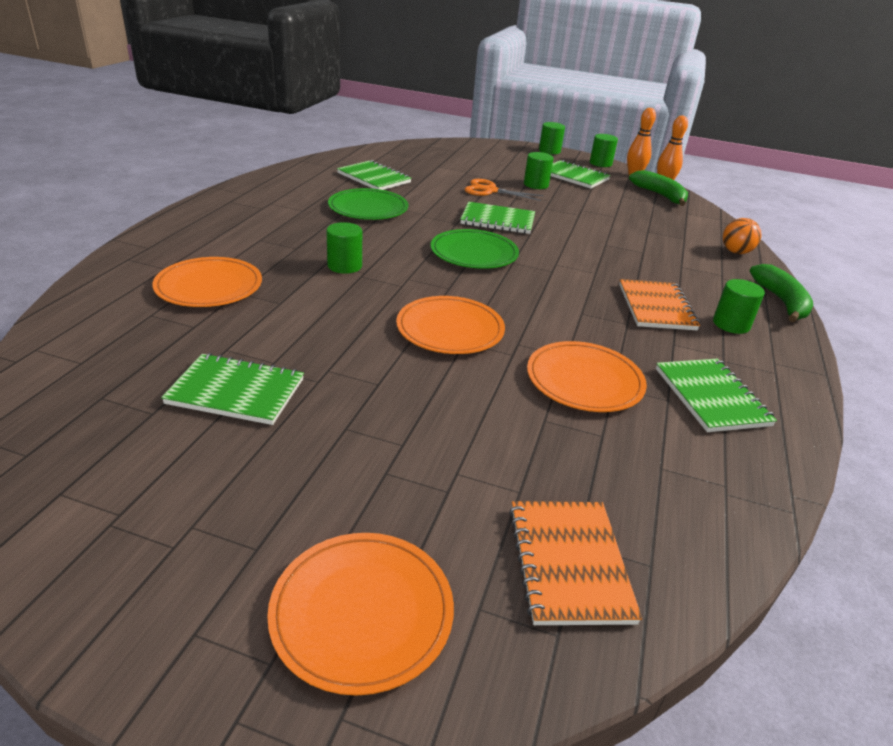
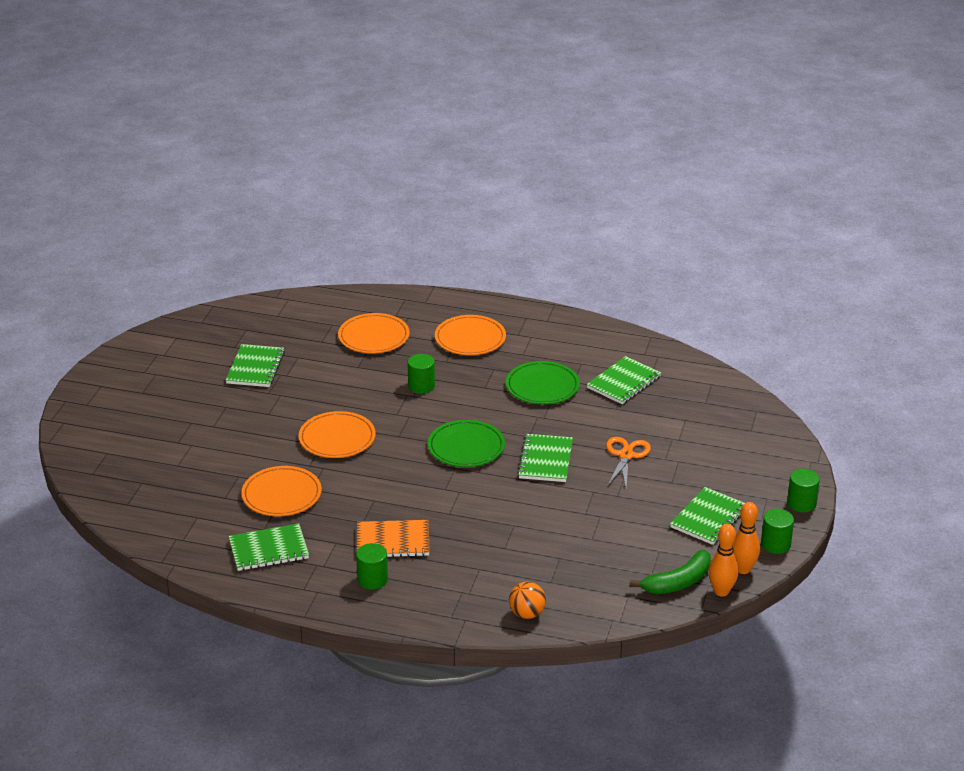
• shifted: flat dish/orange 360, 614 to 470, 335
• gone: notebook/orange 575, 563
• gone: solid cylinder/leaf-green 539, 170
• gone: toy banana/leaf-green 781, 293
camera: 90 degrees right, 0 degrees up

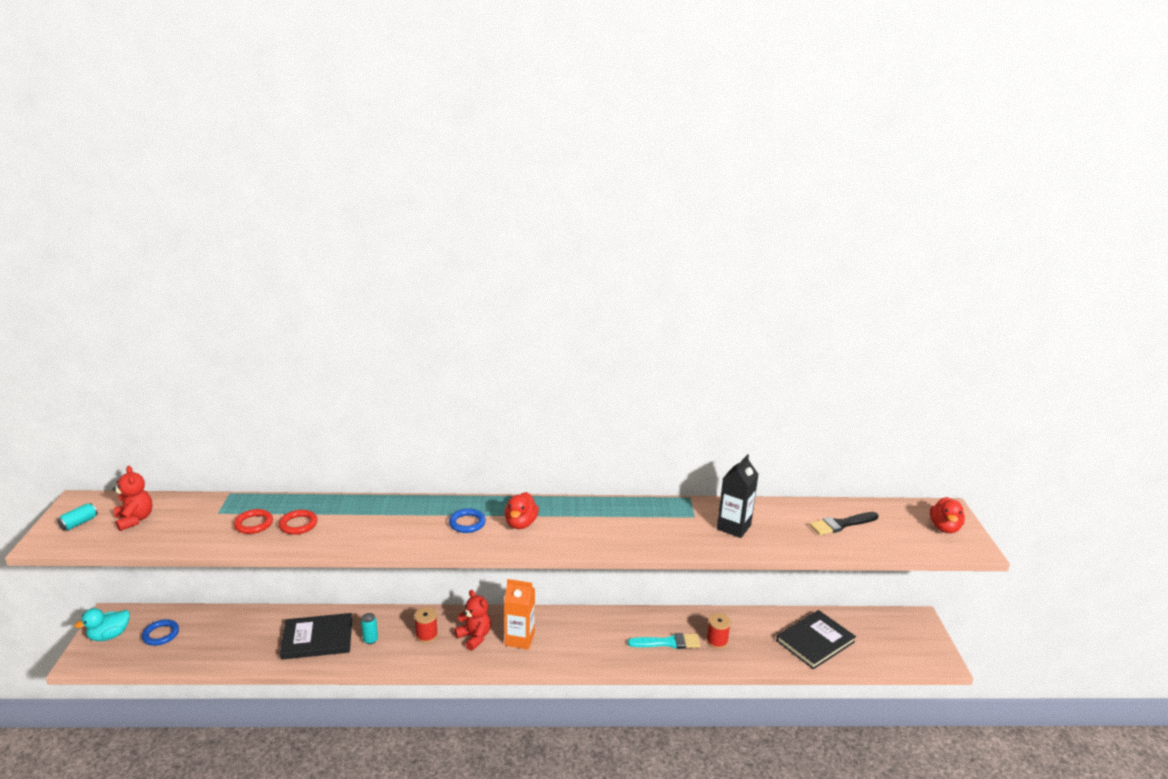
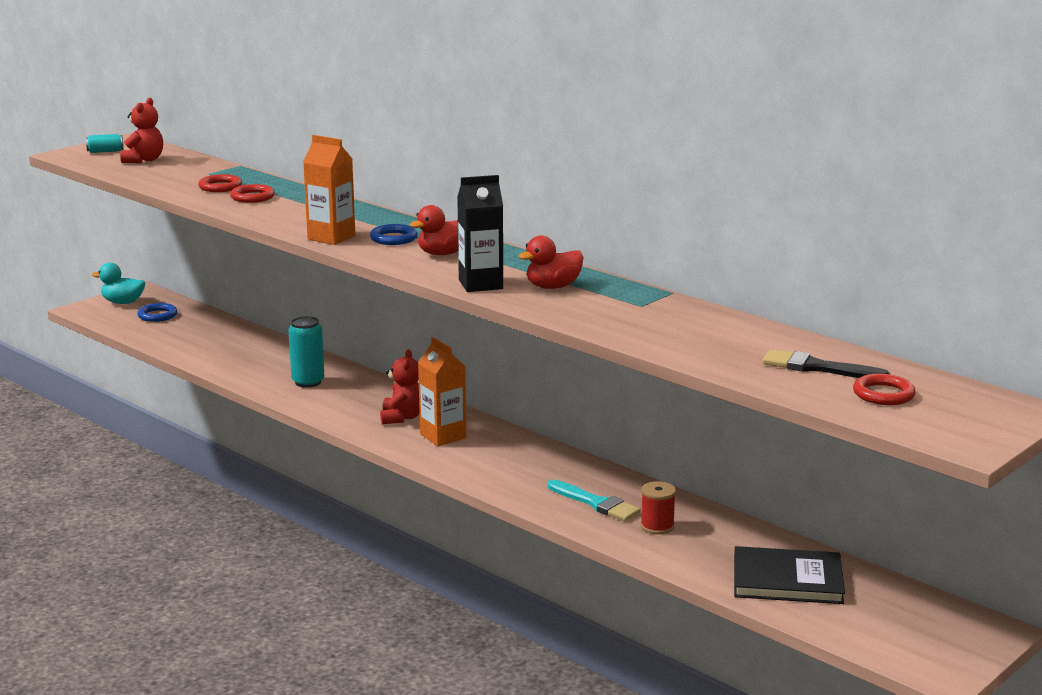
• gone: hardback/black 316, 636
• scaled: can/aqua 369, 628 = 306, 352 x1.74
• gone: reel of thread/red 426, 625
• shifted: juice carton/black 738, 496 to 480, 233
• shifted: duck/red 947, 515 to 551, 262
• new: juice carton/orange 329, 190
• new: torus/red 884, 389
camera: 45 degrees right, 5 degrees down

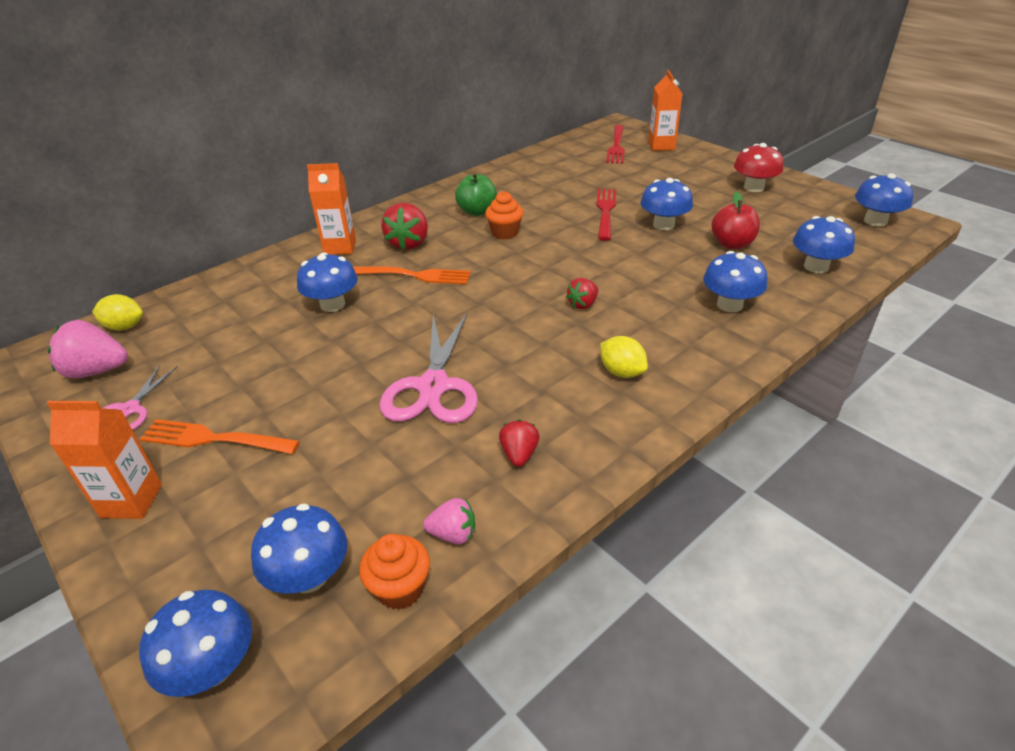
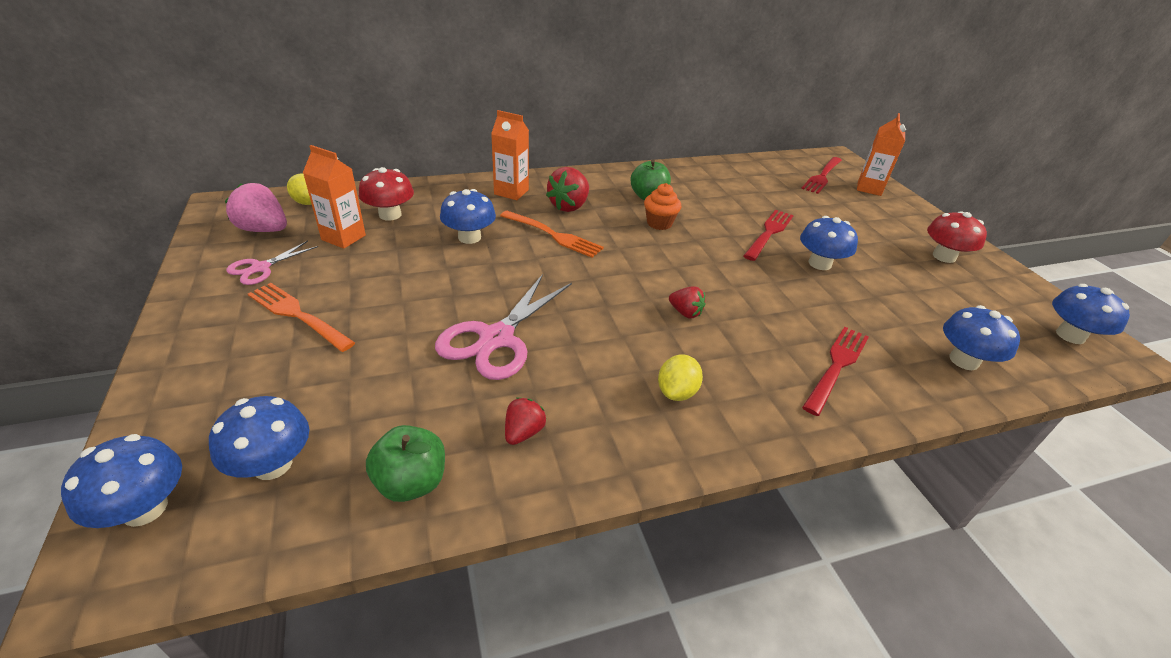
• shifted: juice carton/orange 104, 460 to 334, 197
• gone: muffin/orange 394, 572
• swapped: berry/pink 449, 521 to toy apple/leaf-green 405, 463
• rotated: berry/red 582, 293 = 687, 302 120 degrees counterclockwise
• rotated: toy lemon/golden 624, 357 = 680, 378 45 degrees clockwise
• swapped: mushroom/cobalt 735, 281 to dinner fork/red 835, 371
• gone: toy apple/red 736, 220
• new: mushroom/red 386, 194
camera: 20 degrees right, 0 degrees up

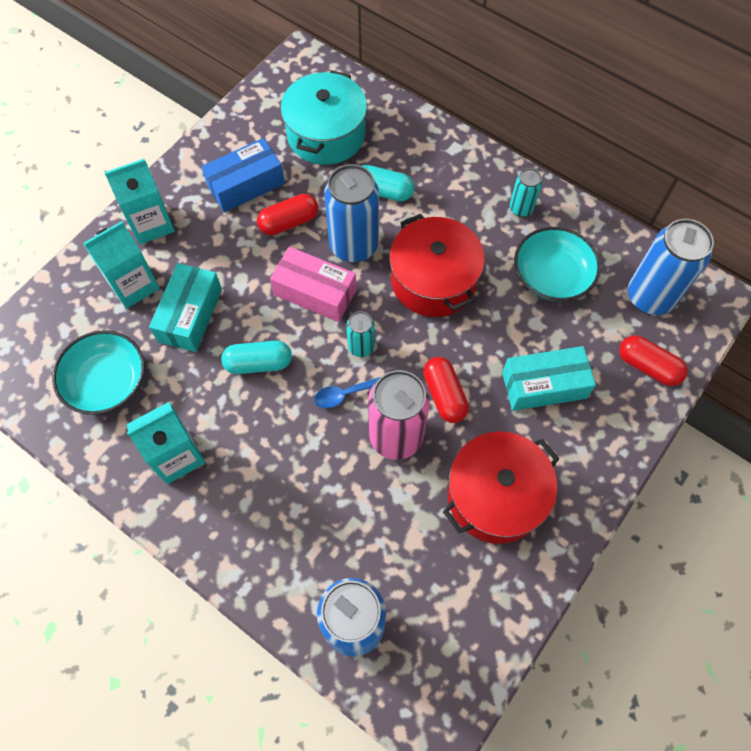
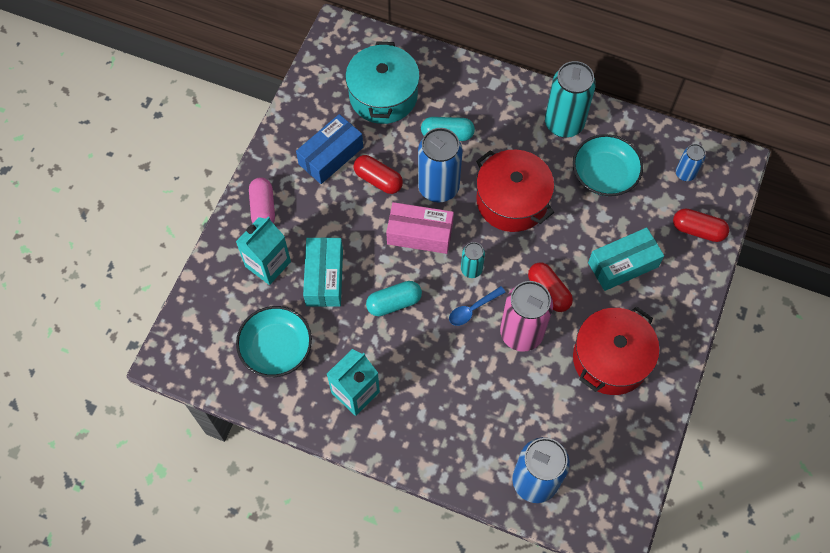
• swapped: juice carton/aqua 139, 202 to pill shape/pink 262, 201
• rotated: pill shape/red 287, 214 = 378, 174 75 degrees clockwise
• scaled: can/aqua 526, 192 = 570, 99 x1.95
• scaled: can/cobalt 671, 267 = 691, 162 x0.51
camera: 15 degrees left, 0 degrees up

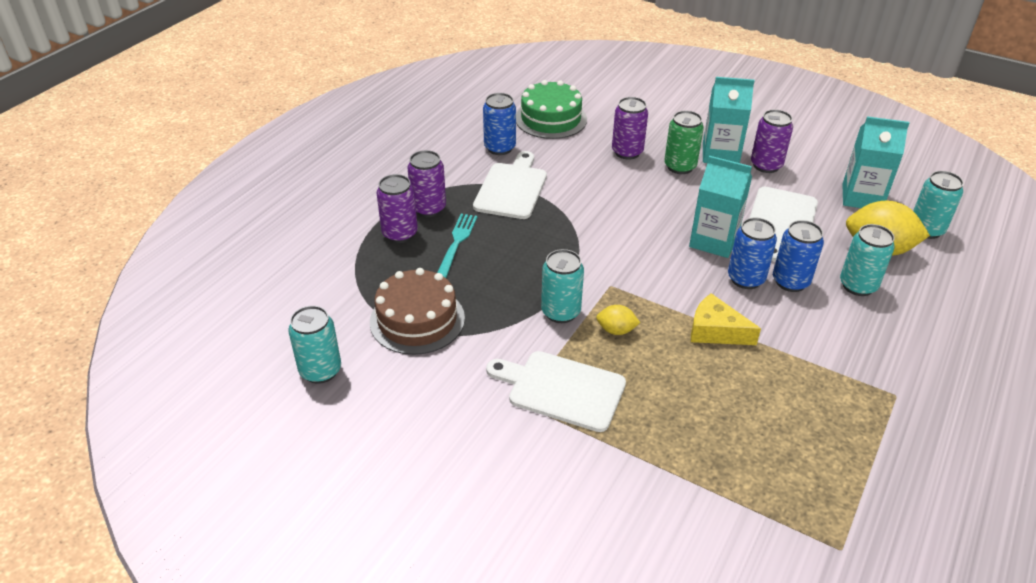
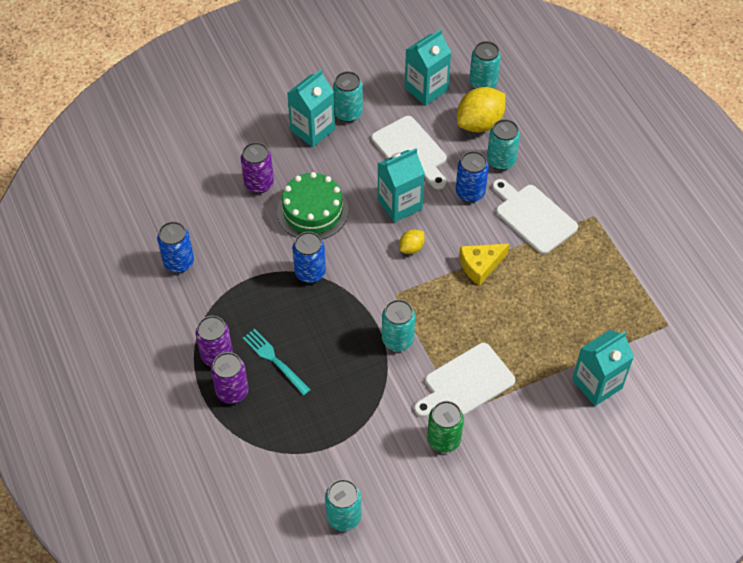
• gone: gateau/brown 417, 311
• shifted: bread board/snow-white 510, 185 to 535, 216
• shifted: gateau/leaf-green 551, 109 to 312, 206
• shifted: toy lemon/golden 618, 320 to 412, 241
• shifted: can/leaf-green 684, 142 to 445, 427
• shifted: can/cobalt 752, 253 to 309, 257
• repainted: can/royal purple 772, 141 to can/aqua 348, 96
• new: juice carton/aqua 603, 368
camera: 55 degrees left, 15 degrees up

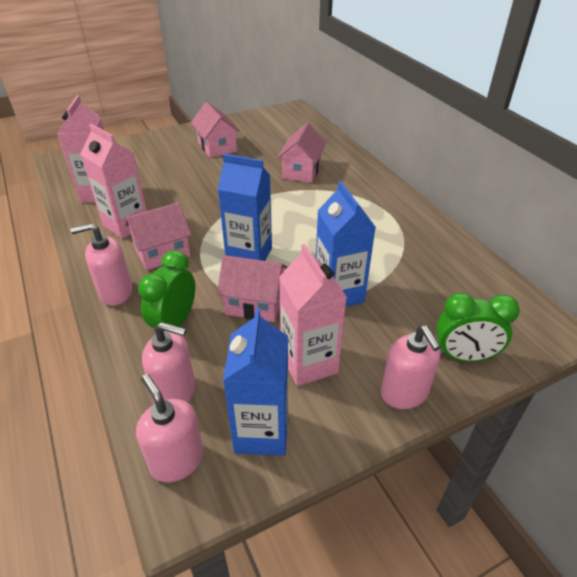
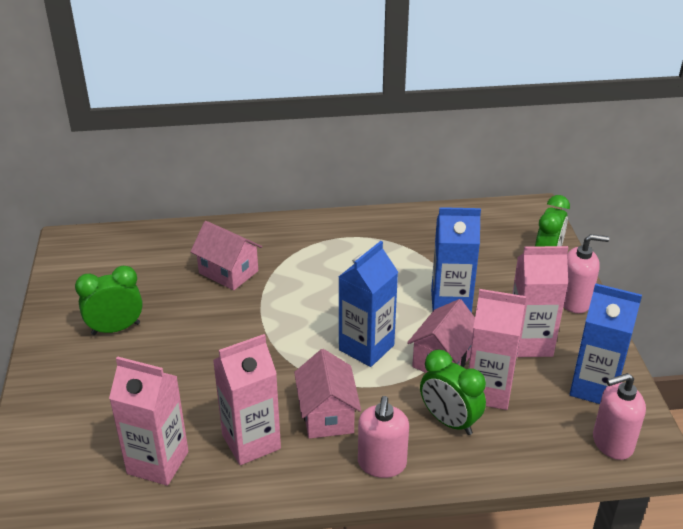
• gone: soap dispenser/pink 168, 362
• swapped: cottage/pink 215, 130 to alarm clock/leaf-green 109, 300
• new: juice carton/pink 497, 349
camera: 70 degrees left, 5 degrees down

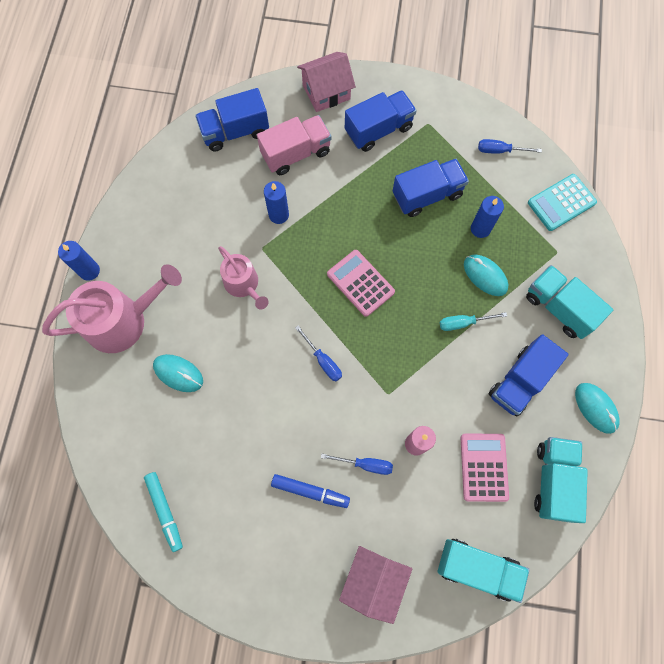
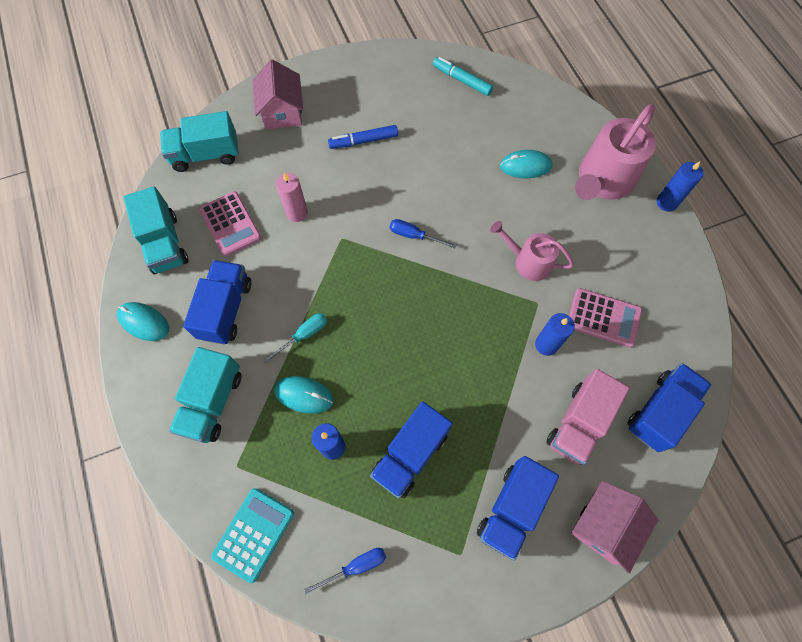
• gone: hand screwdriver/cobalt 357, 464
• shifted: adding machine/pink 361, 283 to 605, 318
• rotated: lorry/aqua 569, 302 = 205, 395 90 degrees clockwise
camera: 150 degrees right, 5 degrees down

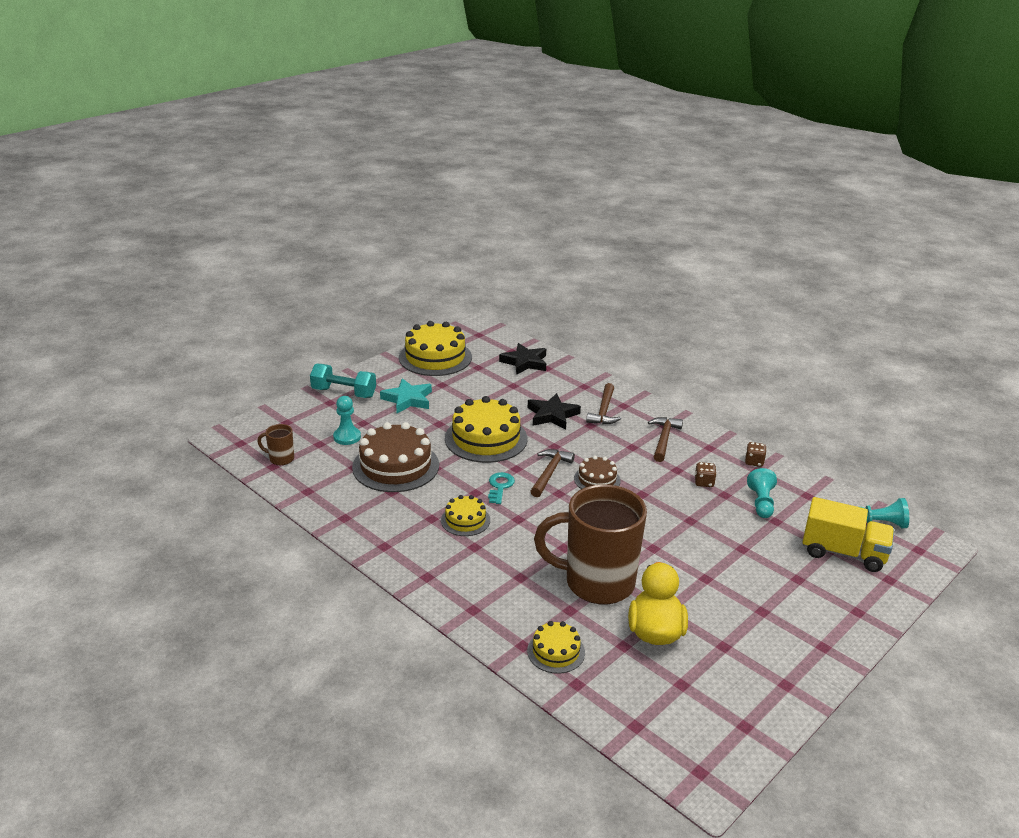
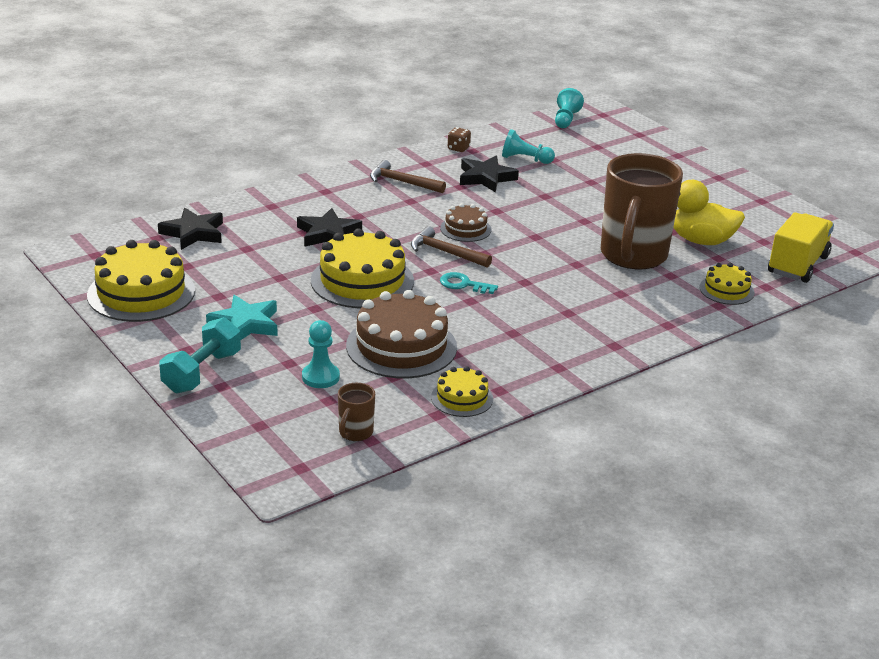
• shifted: gateau/golden 465, 515 to 462, 391
• gone: claw hammer/brown 603, 403
• swapped: die/brown 706, 474 to five-pointed star/black 489, 174
• shifted: lorry/golden 848, 534 to 801, 247
camera: 80 degrees left, 0 degrees up

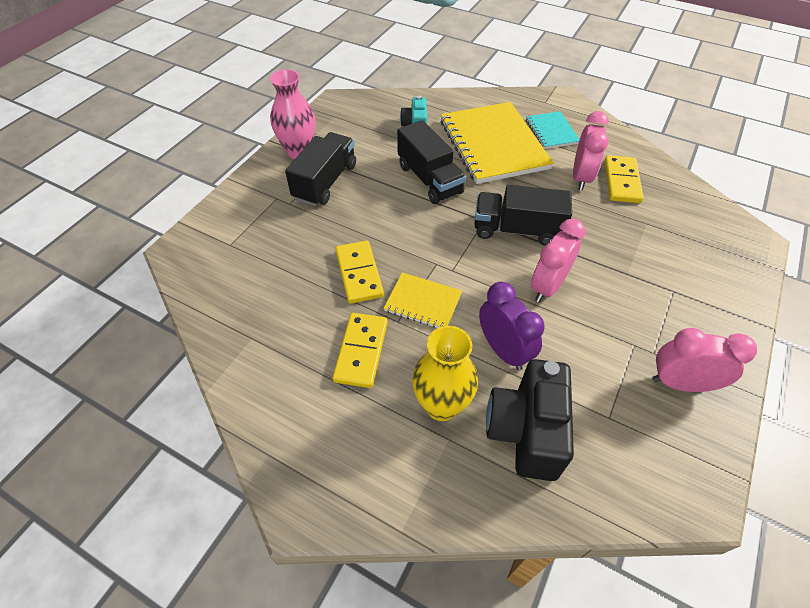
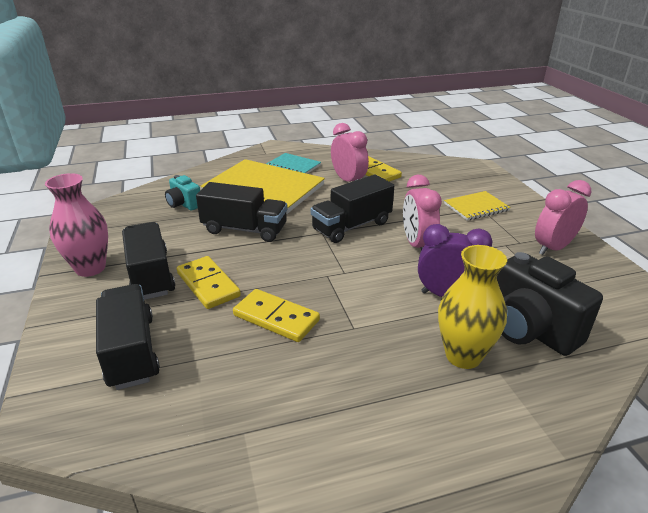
• shifted: domino/golden 360, 350 to 209, 282
• shifted: notebook/golden 423, 300 to 477, 206
• new: lorry/black 128, 337
camera: 45 degrees left, 20 degrees down

